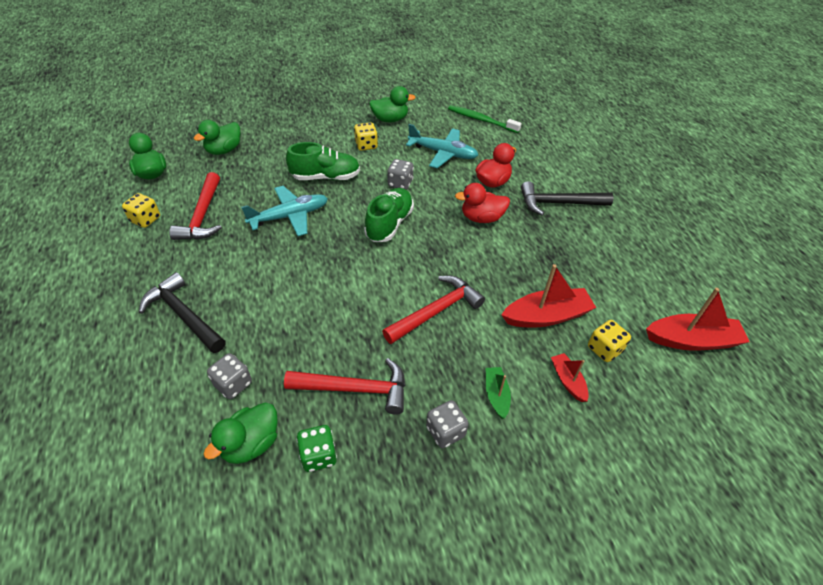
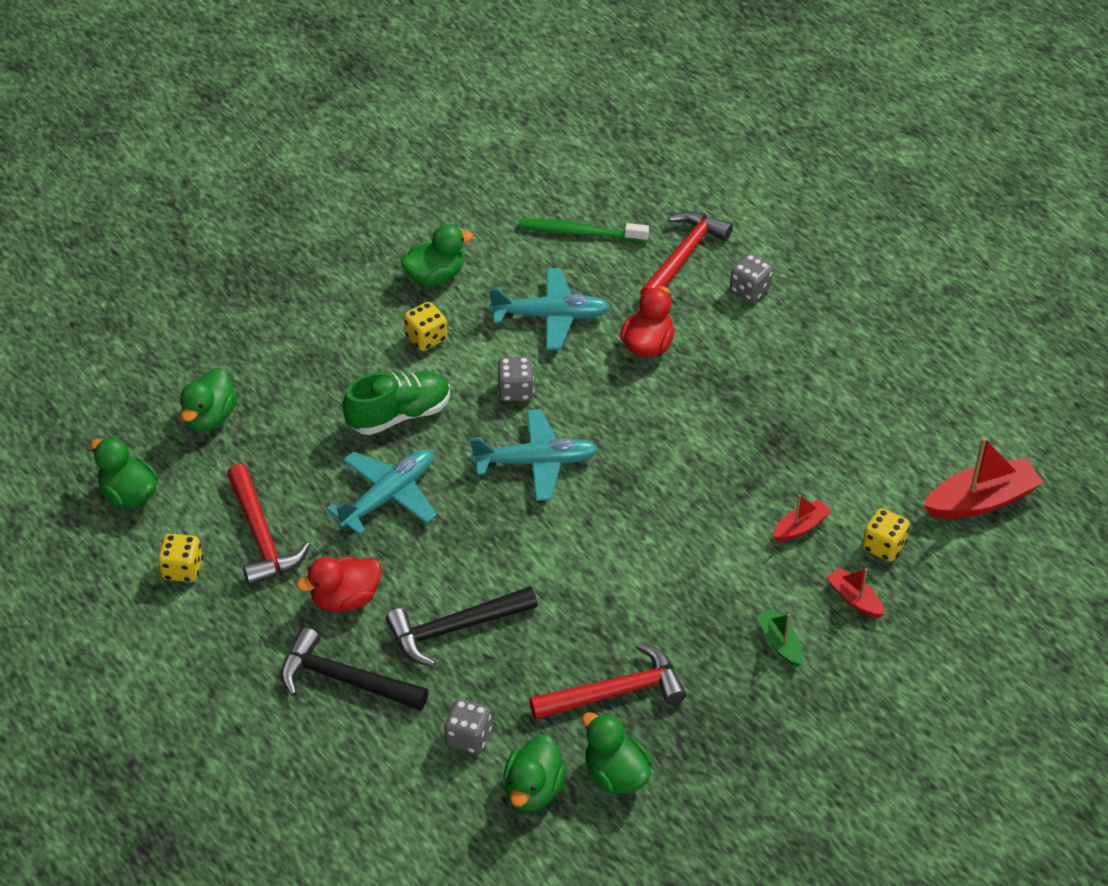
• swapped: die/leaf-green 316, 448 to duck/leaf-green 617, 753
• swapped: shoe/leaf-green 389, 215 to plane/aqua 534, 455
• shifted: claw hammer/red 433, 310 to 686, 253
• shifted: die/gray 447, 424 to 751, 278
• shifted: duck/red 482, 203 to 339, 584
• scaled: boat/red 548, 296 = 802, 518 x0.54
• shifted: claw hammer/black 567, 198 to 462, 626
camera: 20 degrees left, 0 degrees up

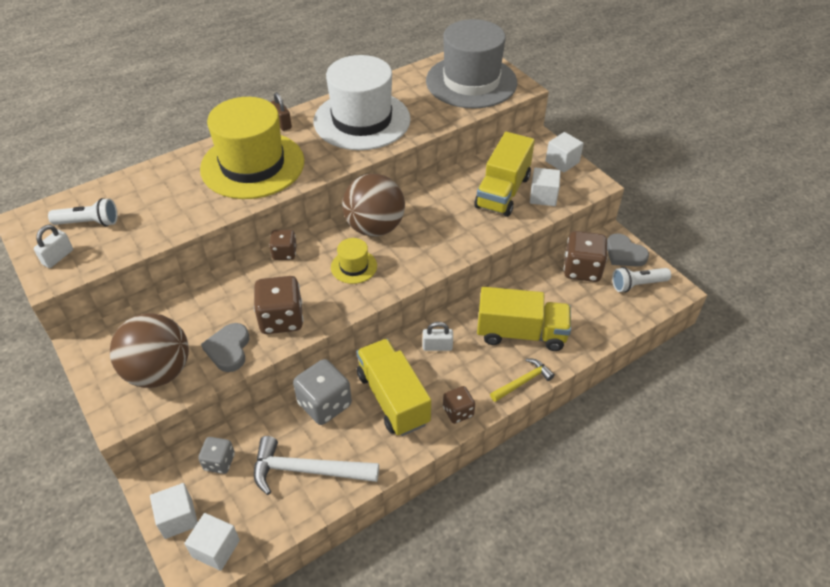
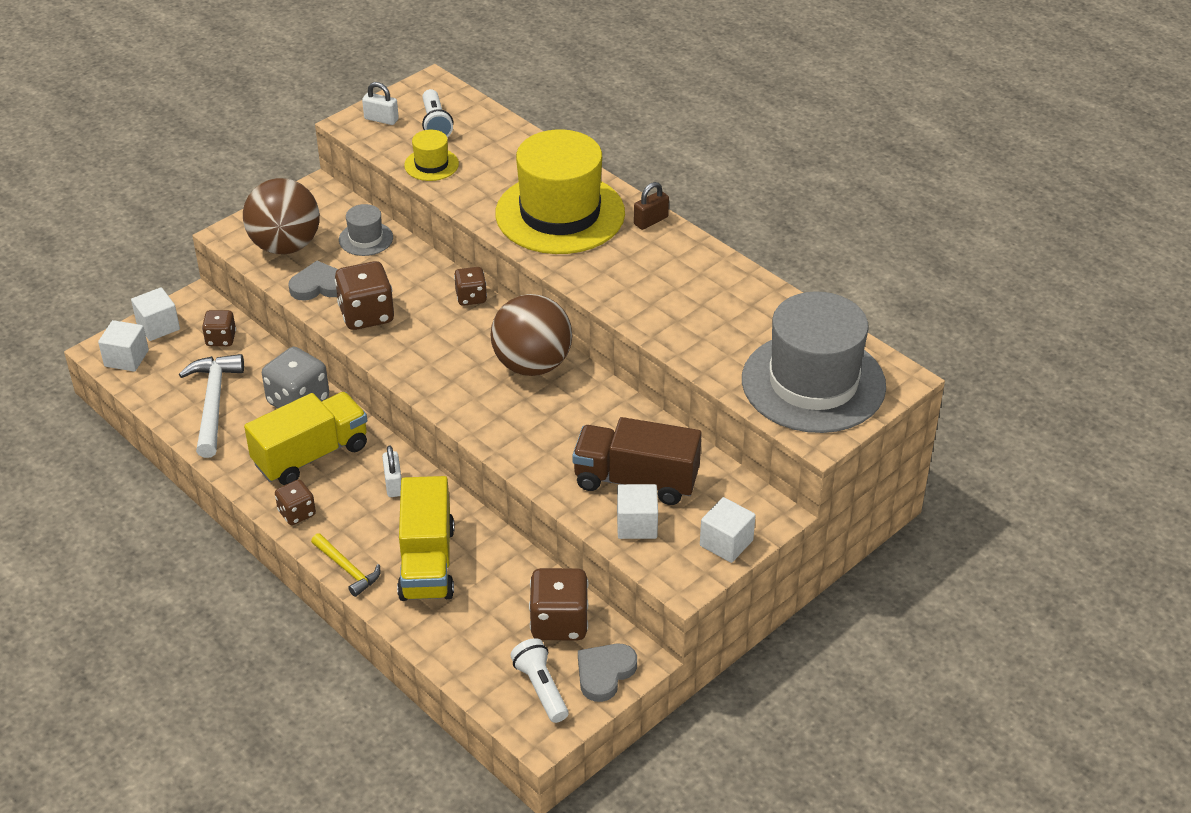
• repainted: die/gray 216, 455 to die/brown 219, 328
• gone: top hat/snow-white 362, 102
• shifted: top hat/golden 354, 261 to 431, 155
• repainted: lorry/golden 505, 174 to lorry/brown 637, 461
• new: top hat/gray 366, 230
camera: 80 degrees right, 5 degrees down

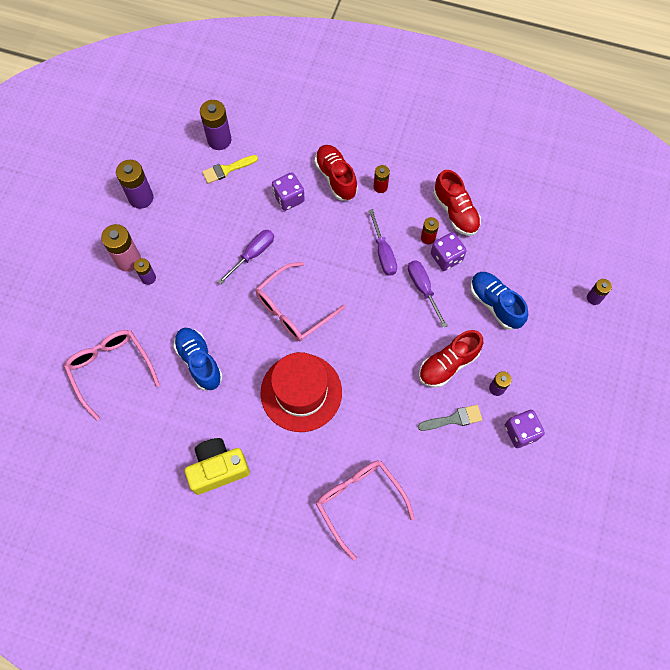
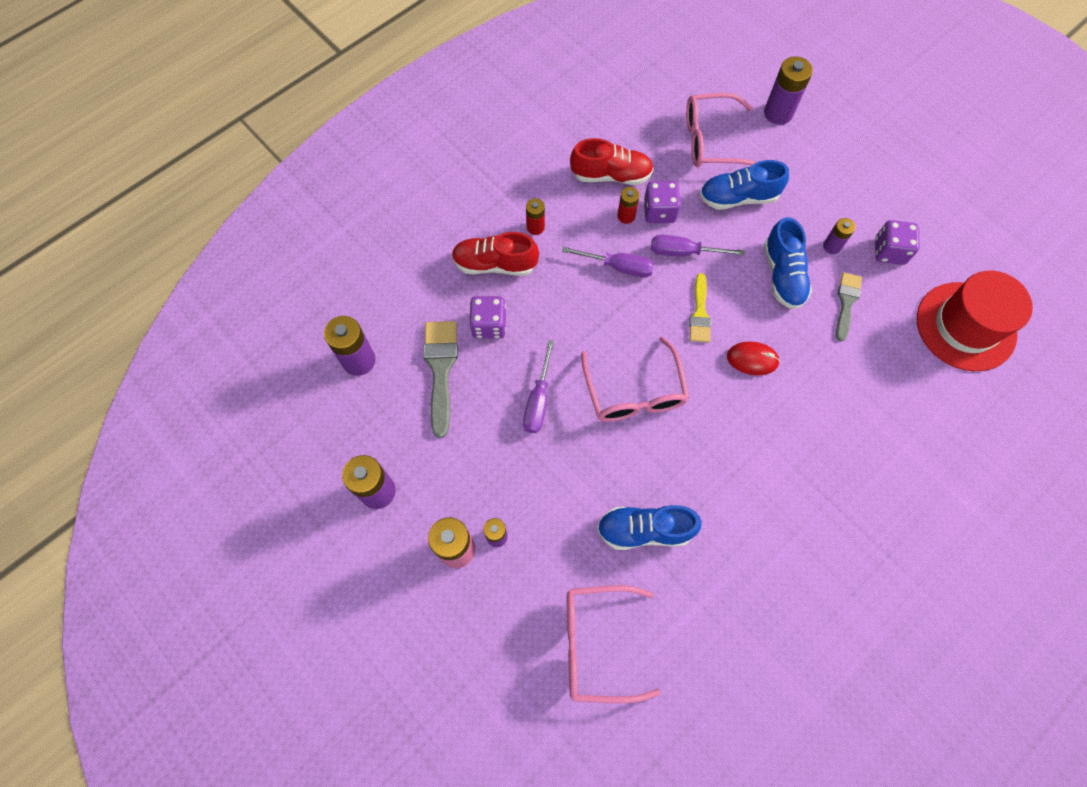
• gone: compact camera/golden 217, 466
• shifted: paintbrush/golden 230, 169 to 700, 308
• rotated: hand screwdriver/royal purple 245, 257 = 538, 386 150 degrees counterclockwise
• shifted: top hat/red 301, 392 to 975, 321
• shifted: eyeglasses/pink 365, 510 to 721, 130
• repainted: shoe/red 451, 359 to shoe/cobalt 788, 263
• scaled: power cell/royal purple 599, 292 = 788, 90 x1.73
• new: paintbrush/gray 440, 379
• new: mouse/red 753, 358
camera: 60 degrees left, 0 degrees up

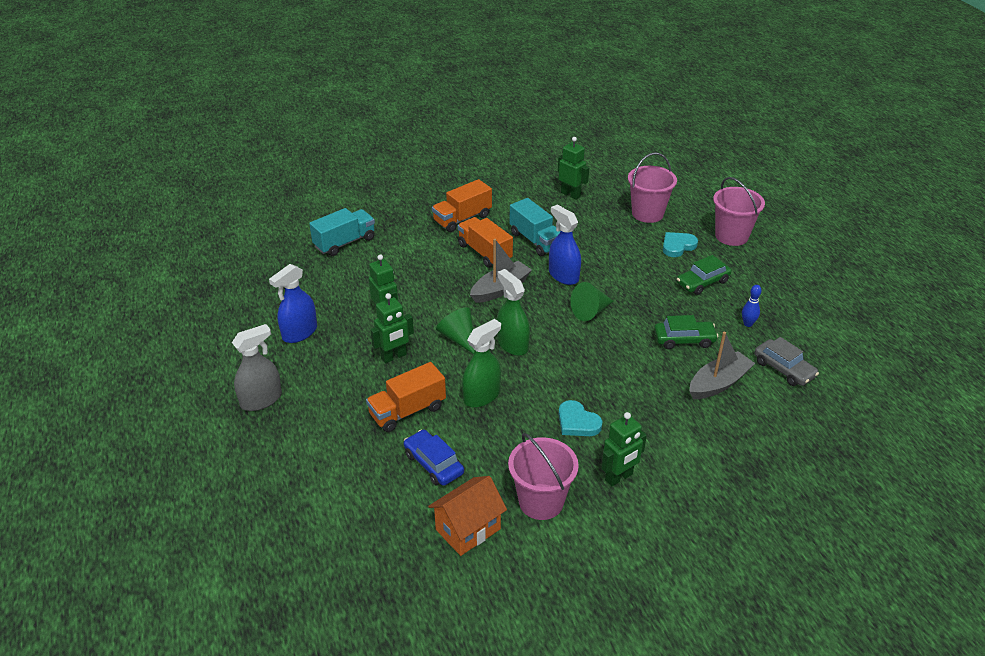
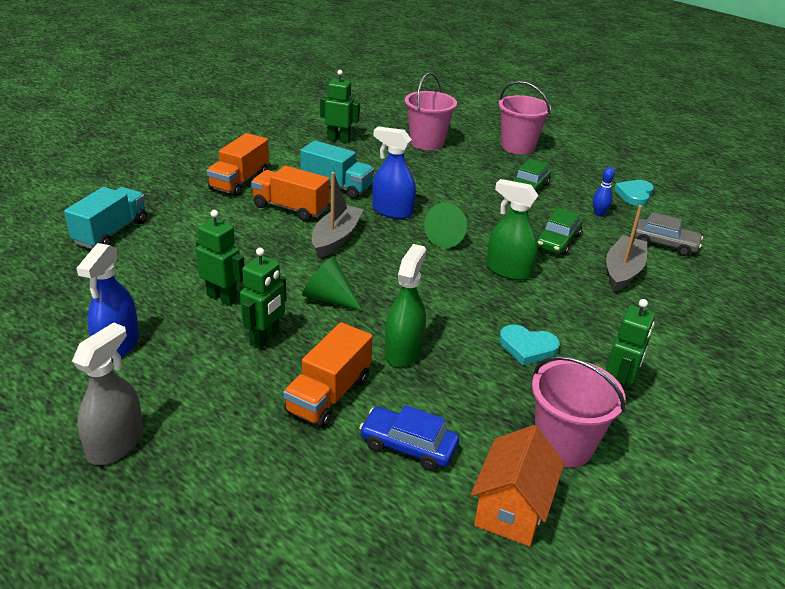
• shifted: spray bottle/leaf-green 513, 312 to 512, 229
• rotated: toy car/leaf-green 686, 332 = 559, 231 150 degrees clockwise
• shifted: heart shape/aqua 680, 244 to 634, 193
camera: 30 degrees left, 5 degrees down

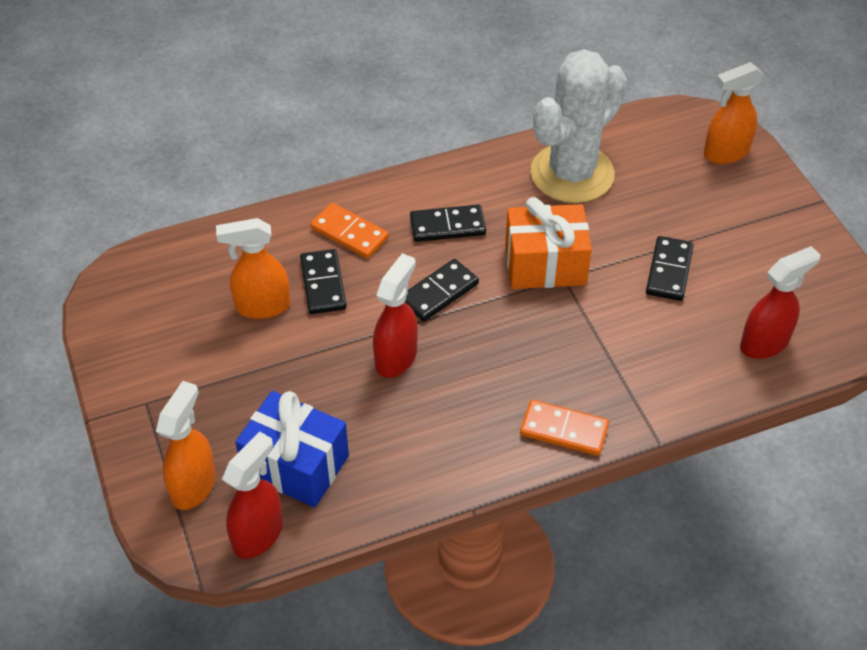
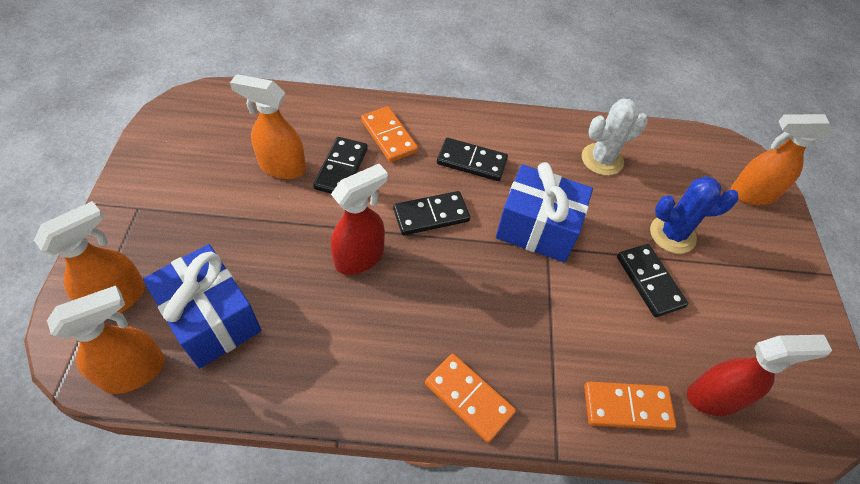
• repainted: spray bottle/red 252, 495 to spray bottle/orange 106, 340
• repainted: gift/orange 548, 243 to gift/cobalt 544, 212
• scaled: saguaro cactus/snow-white 578, 126 = 615, 137 x0.55
• rotated: domino/black 670, 268 = 652, 280 60 degrees counterclockwise
• new: domino/orange 630, 406
• new: saguaro cactus/cobalt 694, 215
camera: 20 degrees right, 5 degrees up

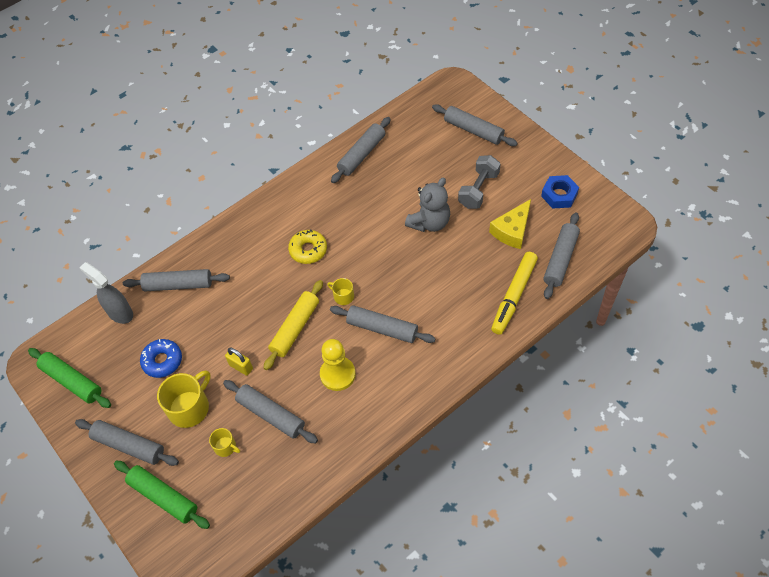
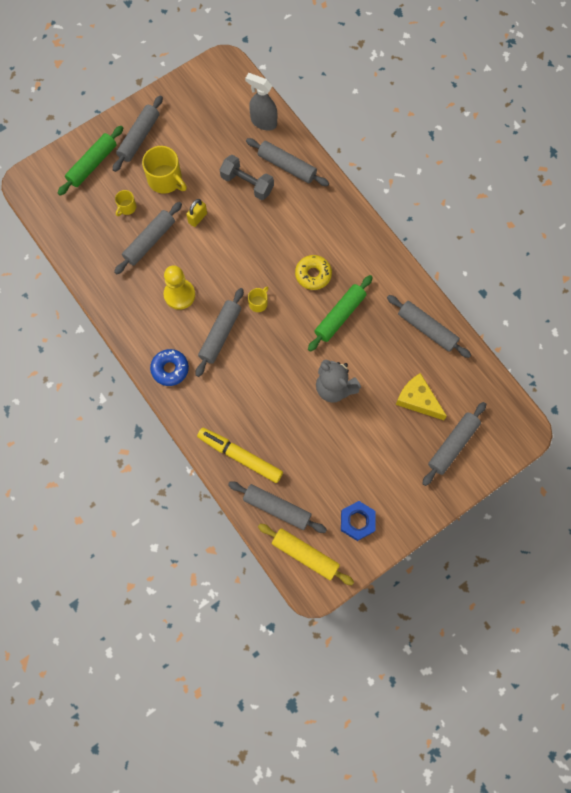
• shifted: rolling pin/leaf-green 69, 378 to 340, 313
• rotated: spray bottle/gray 106, 293 = 261, 102 105 degrees counterclockwise
• rotated: rolling pin/gray 176, 280 = 287, 162 60 degrees counterclockwise
• shifted: donut/cobalt 161, 358 to 169, 367
• shifted: rolling pin/golden 293, 325 to 306, 554
• shifted: hand weight/gray 479, 182 to 247, 177
• shifted: cheese/golden 510, 224 to 421, 396
camera: 90 degrees right, 15 degrees up

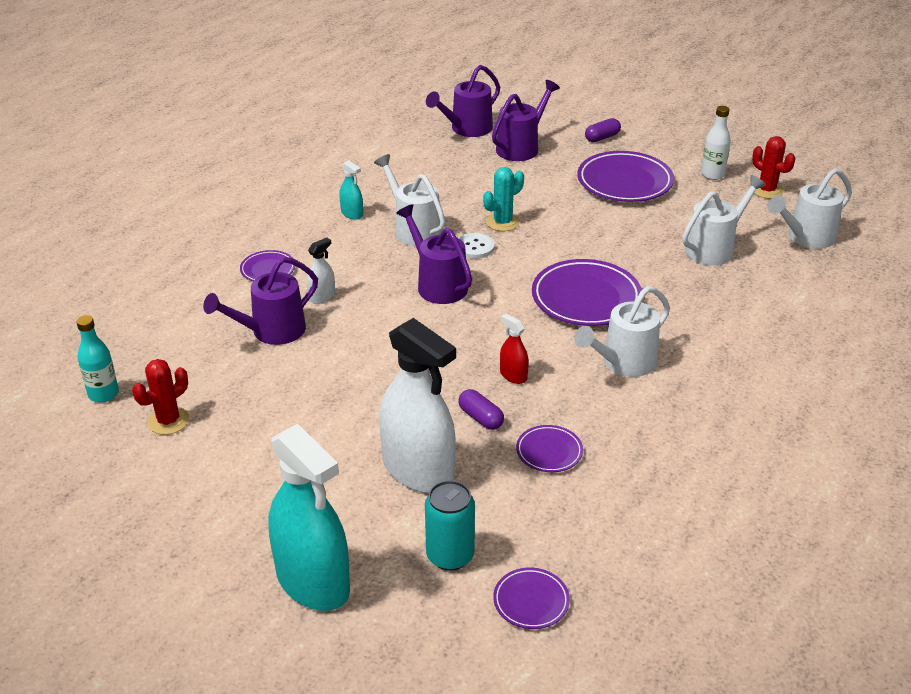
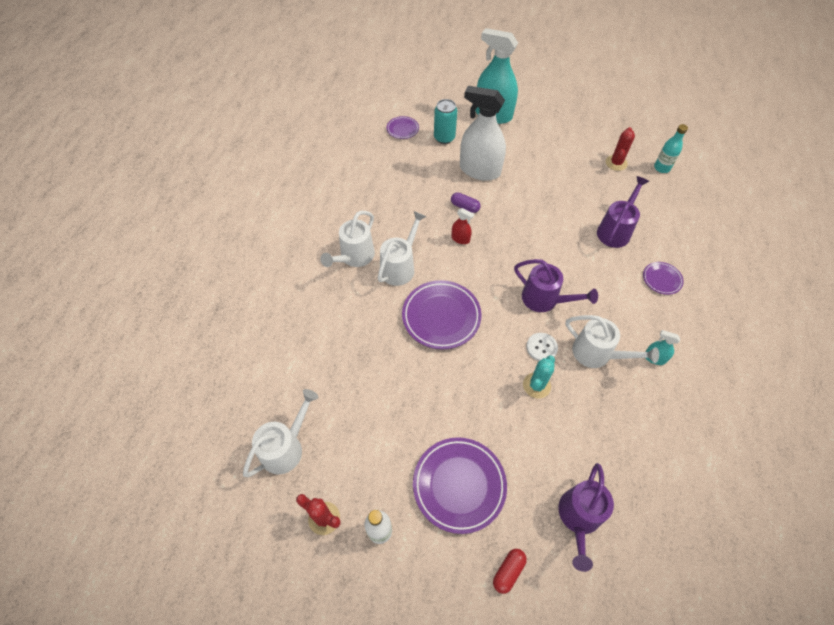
• gone: spray bottle/snow-white 321, 271
• gone: sprinkling can/royal purple 463, 101
• gone: flat dish/royal purple 549, 448
• repainted: pill shape/royal purple 603, 130 to pill shape/red 510, 571
• shifted: sprinkling can/snow-white 724, 220 to 347, 239
camera: 160 degrees right, 20 degrees up

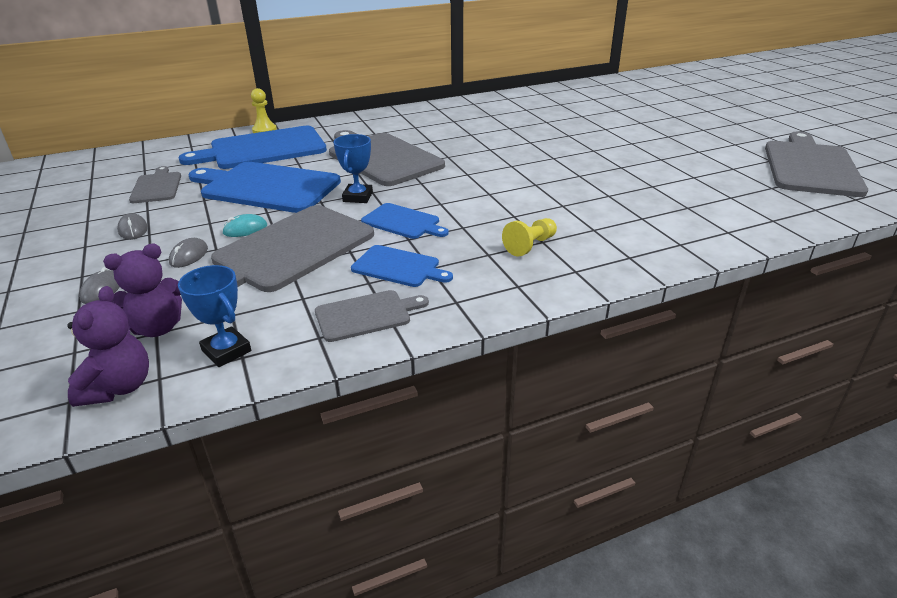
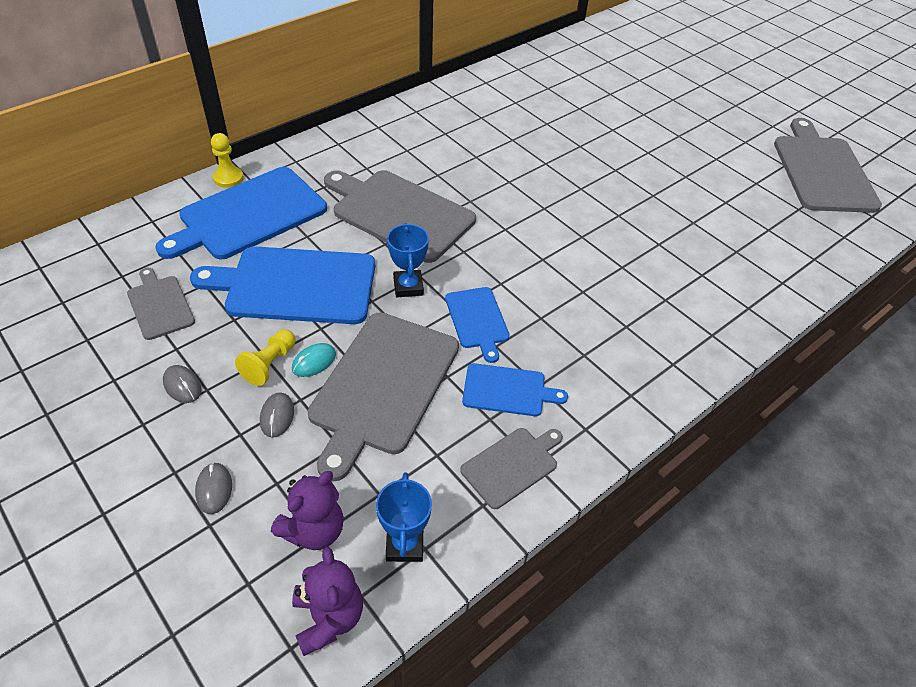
• rotated: trophy/cobalt 214, 316 = 404, 517 60 degrees clockwise
• rotated: bread board/cobalt 405, 221 = 477, 325 60 degrees clockwise
• shifted: pawn/golden 529, 237 to 265, 357
camera: 20 degrees left, 15 degrees up

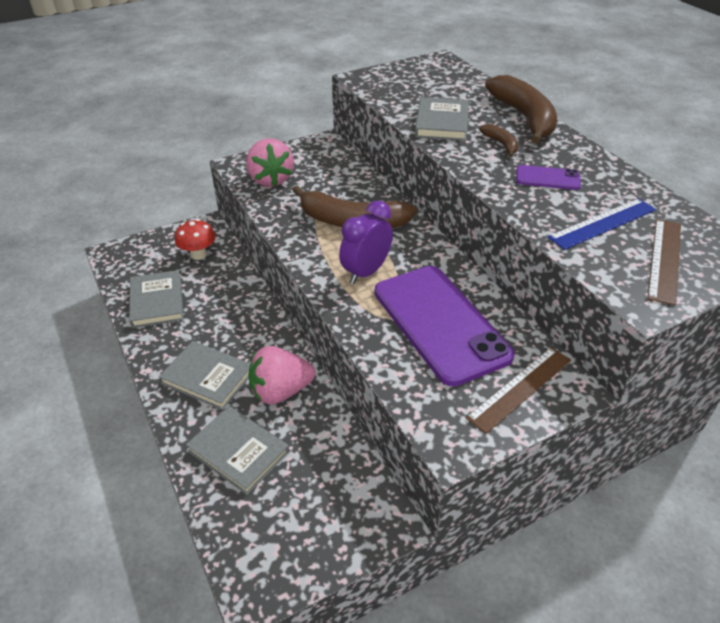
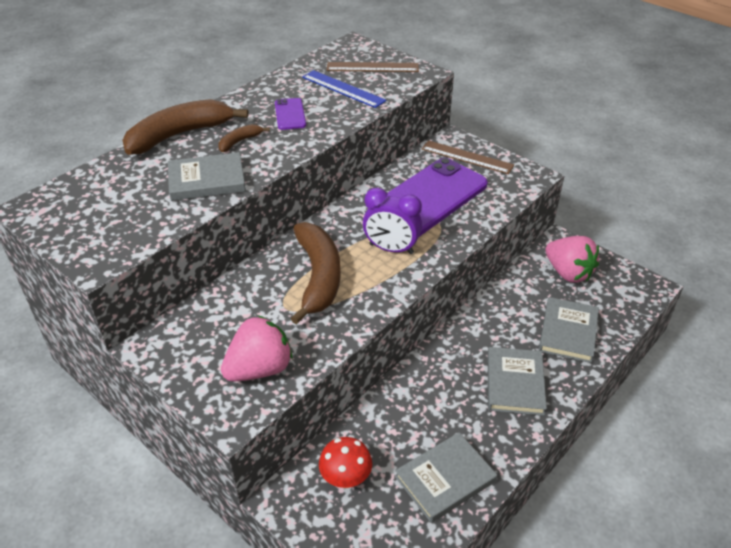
• shifted: berry/pink 282, 375 to 572, 259
camera: 110 degrees left, 0 degrees up

